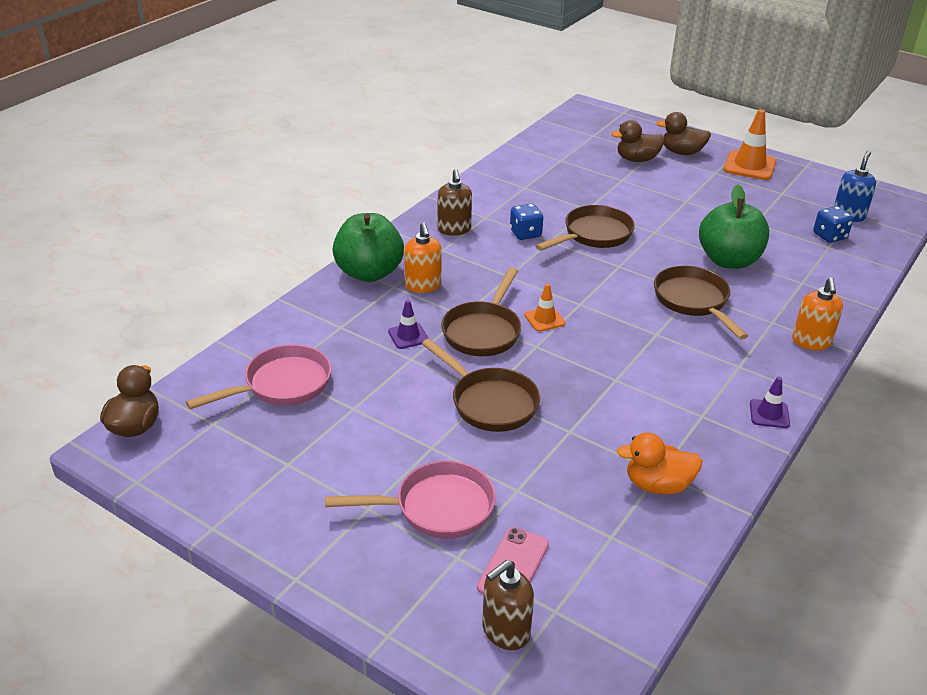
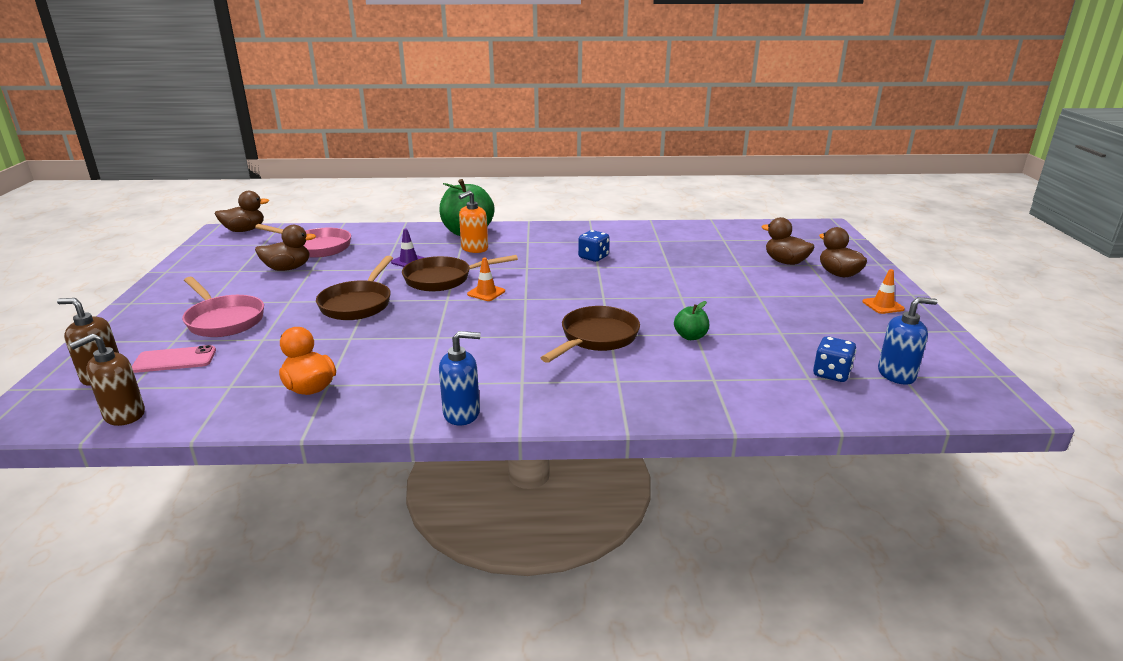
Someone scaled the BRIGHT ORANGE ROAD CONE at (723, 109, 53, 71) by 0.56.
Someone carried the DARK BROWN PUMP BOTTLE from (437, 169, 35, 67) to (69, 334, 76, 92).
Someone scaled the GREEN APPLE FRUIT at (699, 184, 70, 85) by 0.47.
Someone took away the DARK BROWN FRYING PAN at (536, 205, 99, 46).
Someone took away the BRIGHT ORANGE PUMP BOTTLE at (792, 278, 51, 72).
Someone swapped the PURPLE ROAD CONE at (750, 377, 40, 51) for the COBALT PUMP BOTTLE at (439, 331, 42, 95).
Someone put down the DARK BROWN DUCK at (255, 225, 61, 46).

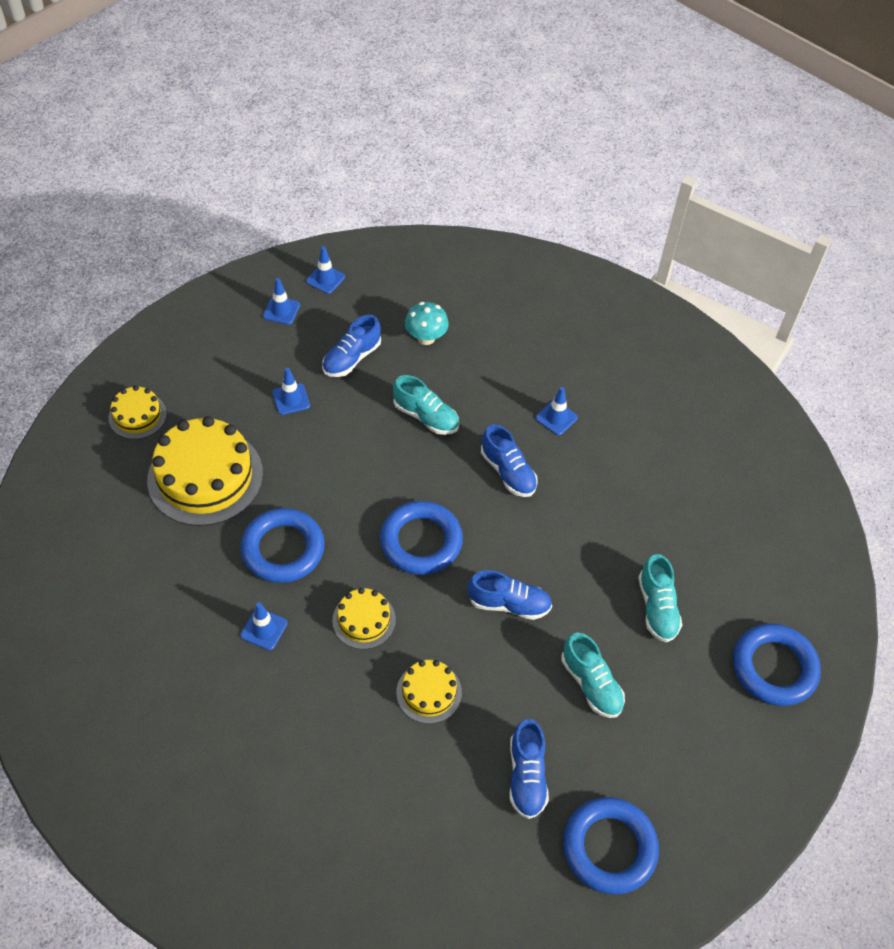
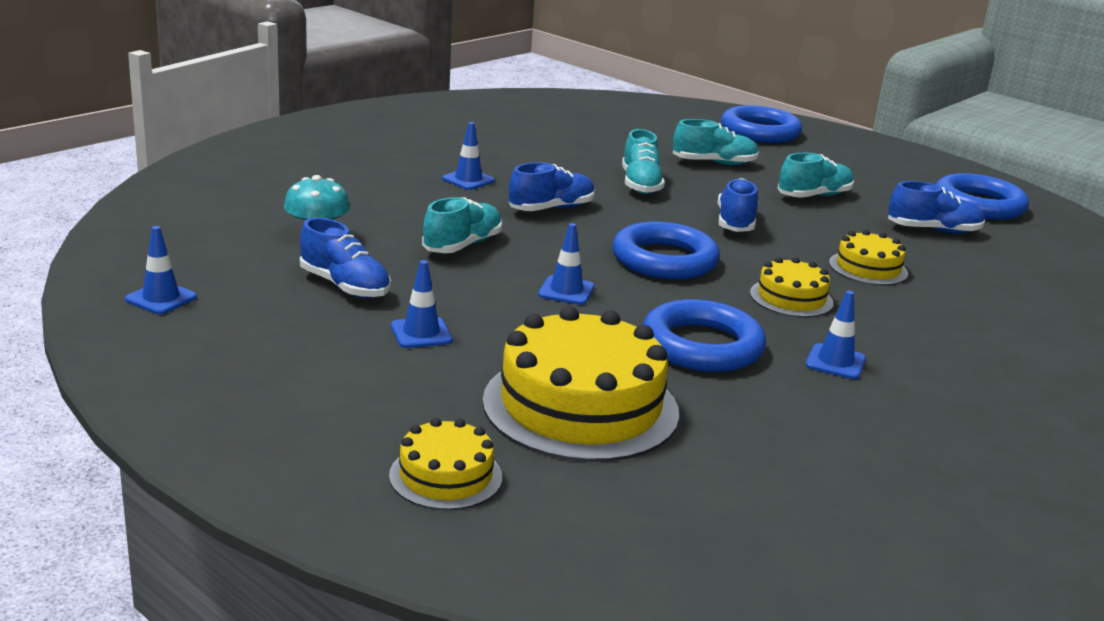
Someone carried the COBALT ROAD CONE from (263, 278, 37, 47) to (538, 223, 57, 82).
Someone put down the TURQUOISE SNEAKER at (622, 129, 43, 65).

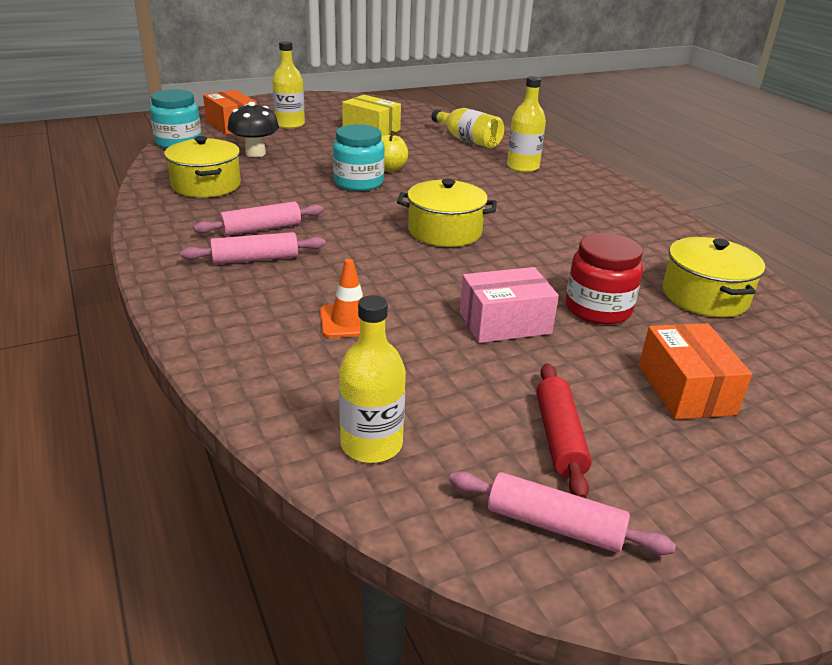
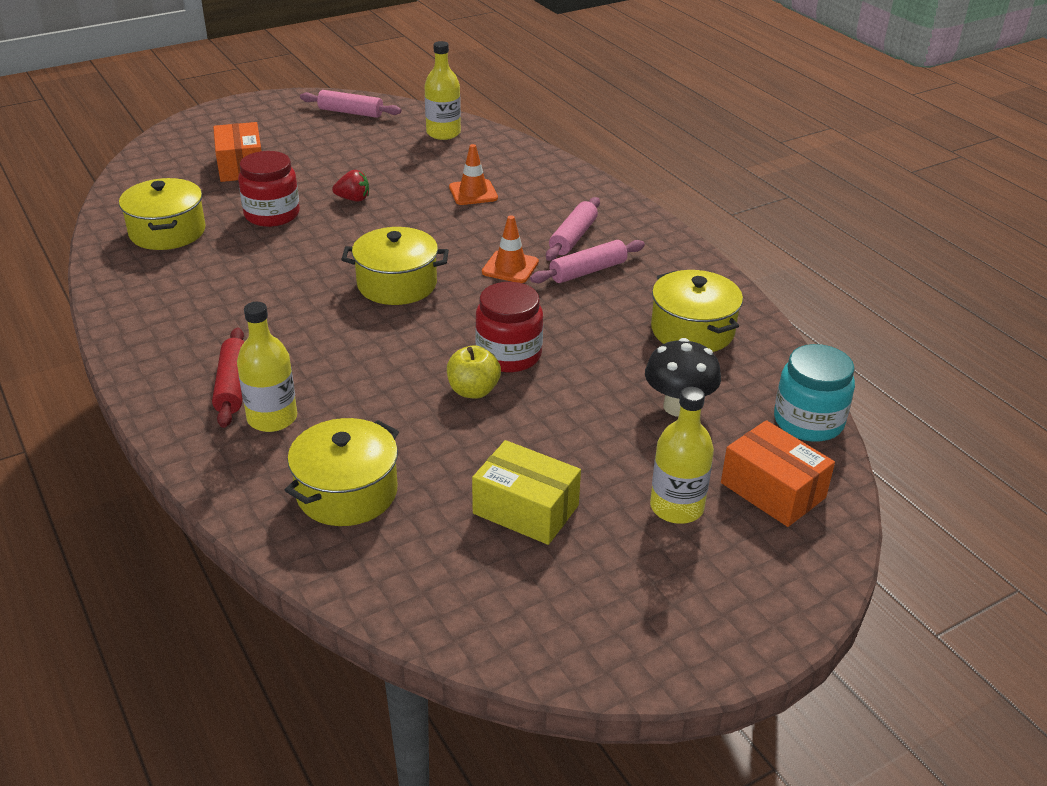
Someone swapped the BRIGHT YELLOW BOTTLE at (432, 108, 72, 40) for the BRIGHT YELLOW STOCKPOT at (285, 418, 114, 108).
Someone repainted the TURQUOISE JAR at (333, 124, 52, 67), which became the SCARLET JAR at (475, 282, 68, 90).
Someone rotated the PINK PASTRY ROLLER at (181, 232, 144, 32) by 45 degrees counterclockwise.
Someone swapped the PINK BOX at (460, 267, 99, 76) for the SCARLET STRAWBERRY at (332, 170, 37, 32).
Someone carried the SCARLET PASTRY ROLLER from (537, 363, 55, 135) to (212, 328, 33, 100).
Someone put down the BRIGHT ORANGE ROAD CONE at (482, 216, 57, 67).

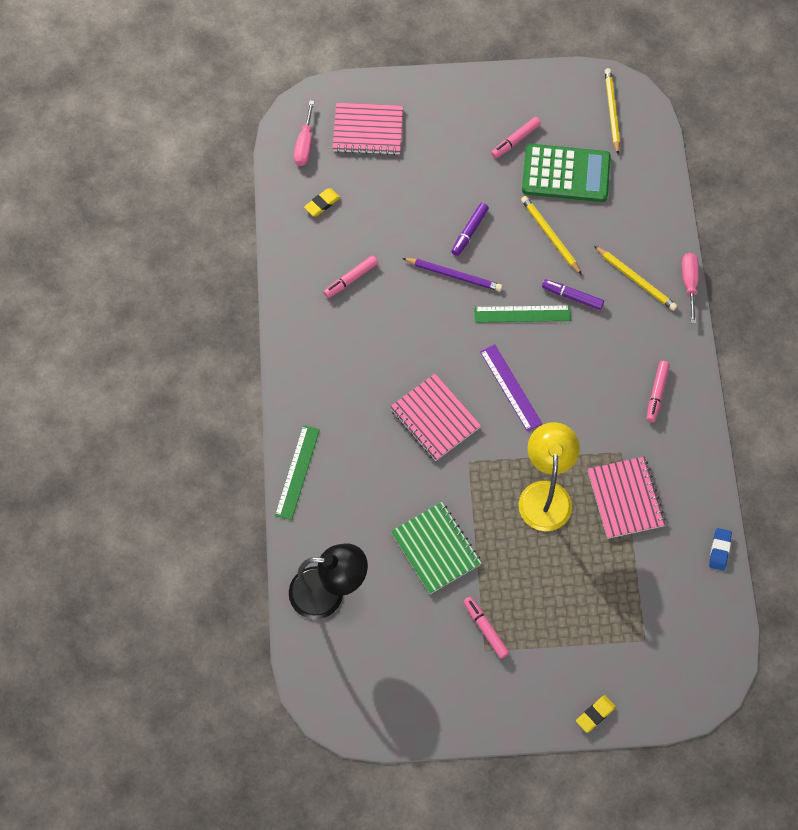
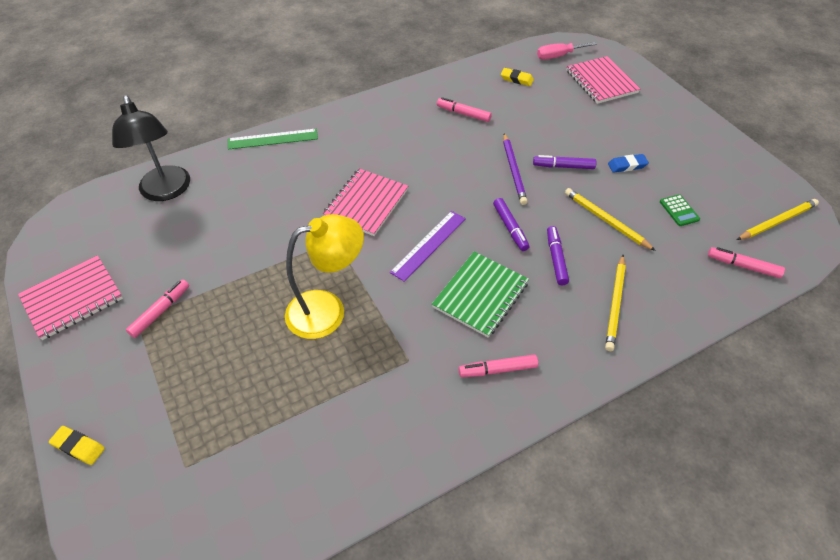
Someone carried the PINK FELT PEN from (491, 117, 50, 41) to (708, 247, 77, 31).
Someone scaled the GREEN CALCULATOR at (522, 144, 89, 58) by 0.41.
Someone rotated the BRIGHT YELLOW PENCIL at (521, 196, 61, 79) by 75 degrees counterclockwise.
Someone took away the PINK FLAT SCREWDRIVER at (682, 253, 17, 71).
Someone swapped the GREEN MEASURING STICK at (474, 305, 97, 18) for the PURPLE FELT PEN at (493, 198, 36, 53).
Someone carried the PINK NOTEBOOK from (588, 456, 78, 83) to (18, 255, 105, 85).
Someone carried the GREEN NOTEBOOK from (391, 502, 91, 92) to (432, 252, 97, 85).
Someone carried the COBALT ERASER from (709, 528, 23, 43) to (608, 154, 41, 19).

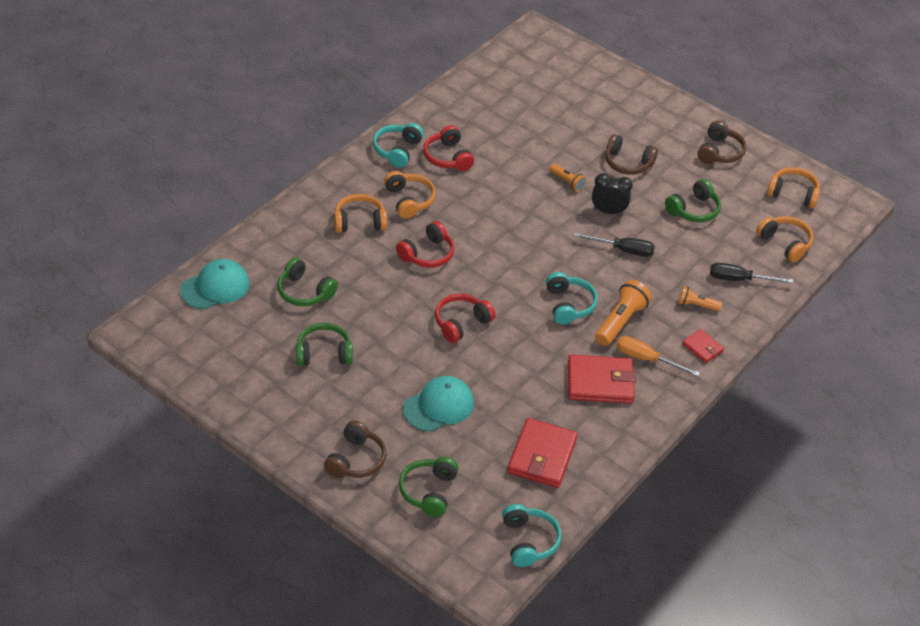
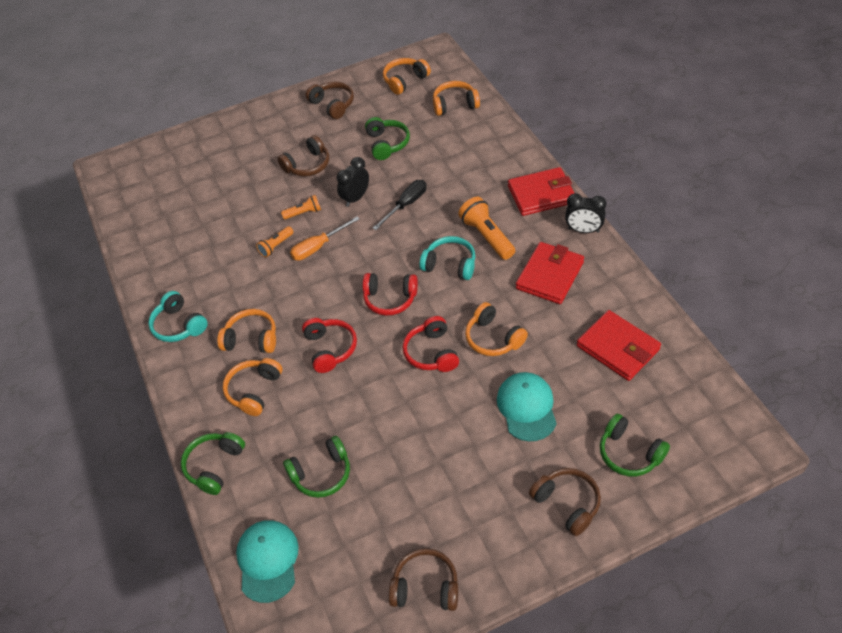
Someone carried the SCARLET HEADPHONES from (423, 125, 51, 46) to (363, 273, 55, 43).
Someone took away the JET-BLACK FLAT SCREWDRIVER at (710, 263, 83, 20).
Someone carried the BRIGHT ORANGE POCKET TORCH from (678, 286, 44, 25) to (256, 226, 37, 31).
Someone carried the GREEN HEADPHONES from (296, 323, 57, 43) to (181, 432, 64, 63).
Someone scaled the SCARLET BILLFOLD at (682, 329, 42, 34) by 1.90.
Someone carried the BRIGHT ORANGE FLAT SCREWDRIVER from (617, 336, 83, 40) to (290, 216, 70, 44).
Someone took away the TURQUOISE HEADPHONES at (502, 504, 60, 63).
Someone put down the JET-BLACK ALARM CLOCK at (565, 193, 41, 40).
Someone put down the BRIGHT ORANGE HEADPHONES at (465, 302, 63, 54).
Someone put down the DARK BROWN HEADPHONES at (389, 548, 69, 63).

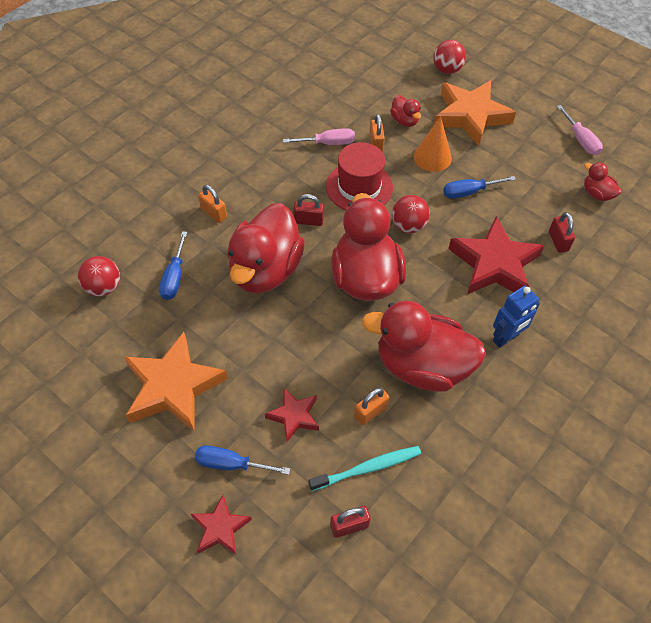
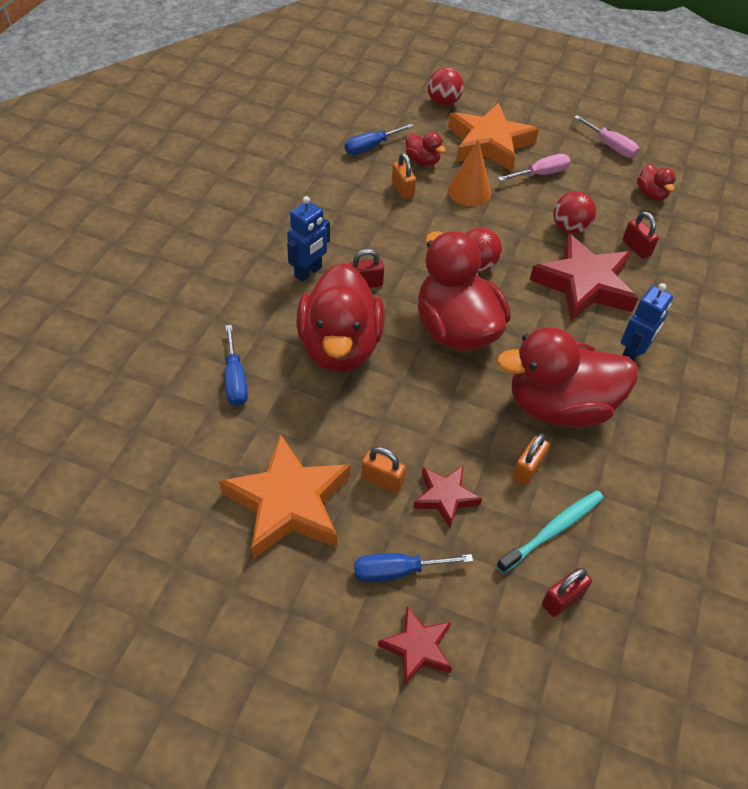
Someone carried the PINK FLAT SCREWDRIVER from (283, 128, 72, 17) to (498, 154, 73, 27).
Someone took away the SCARLET TALL HAT at (326, 142, 67, 68).
Someone rotated the SCARLET DUCK at (584, 162, 38, 39) by 135 degrees counterclockwise.
Someone carried the COBALT FLAT SCREWDRIVER from (443, 176, 73, 23) to (345, 124, 69, 31).
Someone carried the BRIGHT ORANGE PADLOCK from (198, 185, 29, 38) to (361, 447, 45, 46).
Someone carried the SCARLET SPHERE from (78, 256, 42, 40) to (553, 191, 43, 43).
Someone put down the COBALT ROBOT at (287, 196, 43, 86).

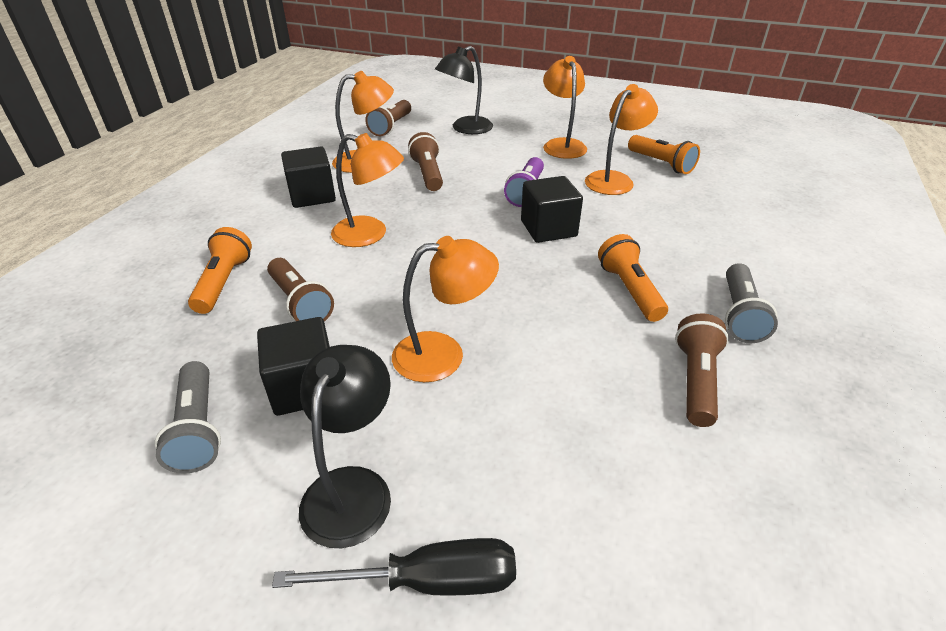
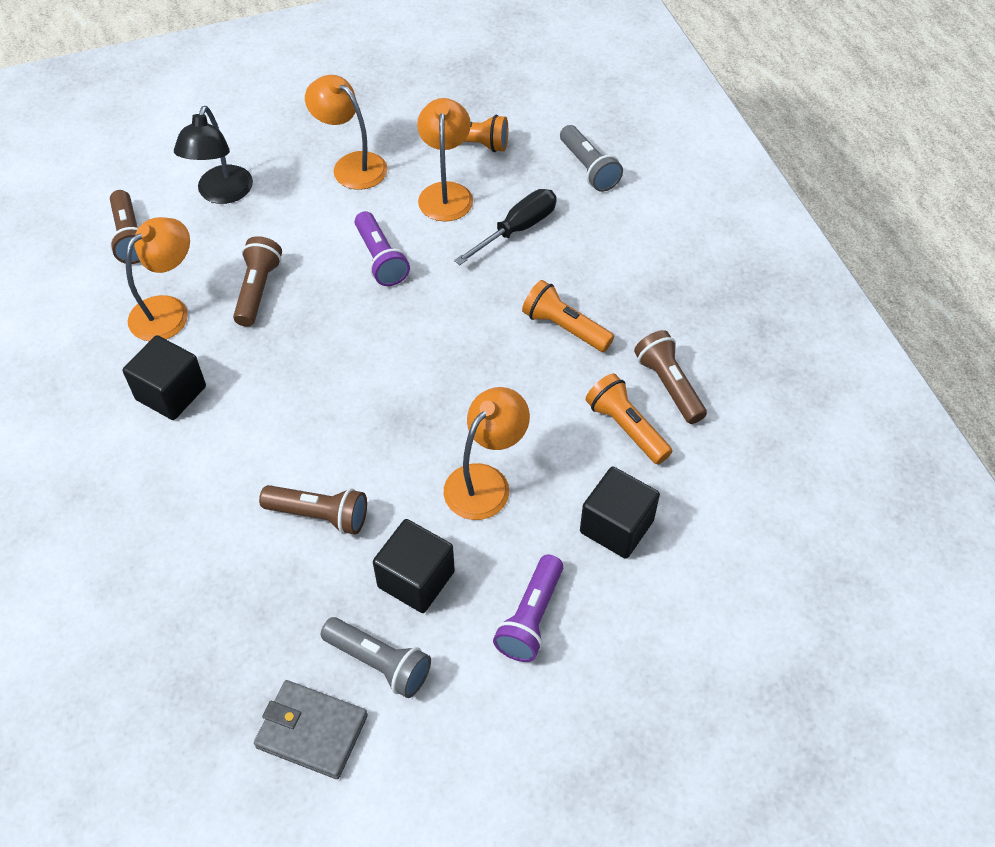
Someone rotated the DARK BROWN POCKET TORCH at (408, 132, 35, 59) by 60 degrees clockwise.
Someone took away the BRIGHT ORANGE READING LAMP at (331, 133, 73, 114).
Someone carried the JET-BLACK BLOCK from (521, 176, 62, 67) to (580, 466, 80, 93).
Someone carried the BRIGHT ORANGE POCKET TORCH from (188, 227, 64, 87) to (586, 373, 86, 91).
Someone carried the GREY POCKET TORCH from (725, 263, 53, 80) to (560, 125, 63, 67).
Someone swapped the JET-BLACK READING LAMP at (299, 345, 92, 203) for the PURPLE POCKET TORCH at (493, 555, 70, 107).
Someone carried the JET-BLACK FLAT SCREWDRIVER from (272, 538, 244, 58) to (454, 189, 103, 76).
Someone put down the GREY BILLFOLD at (254, 680, 114, 99).

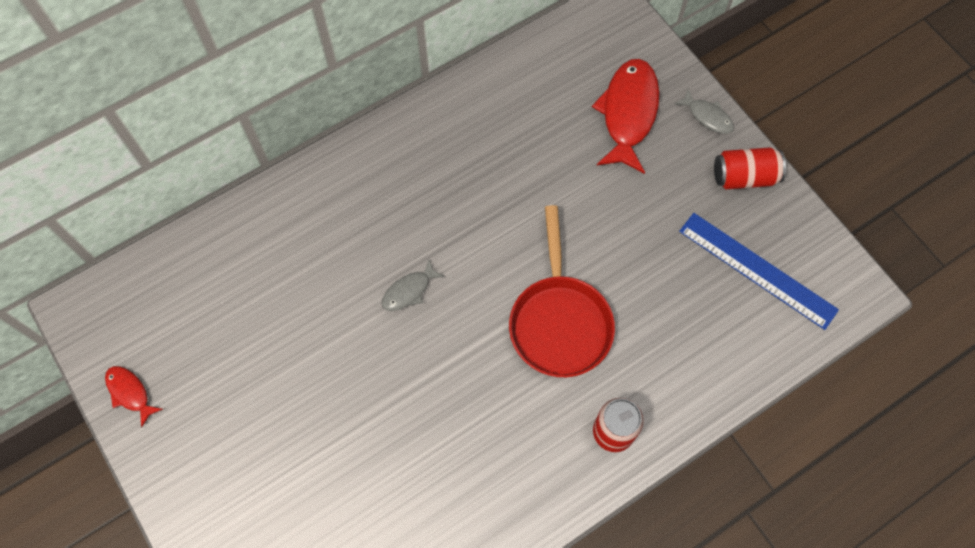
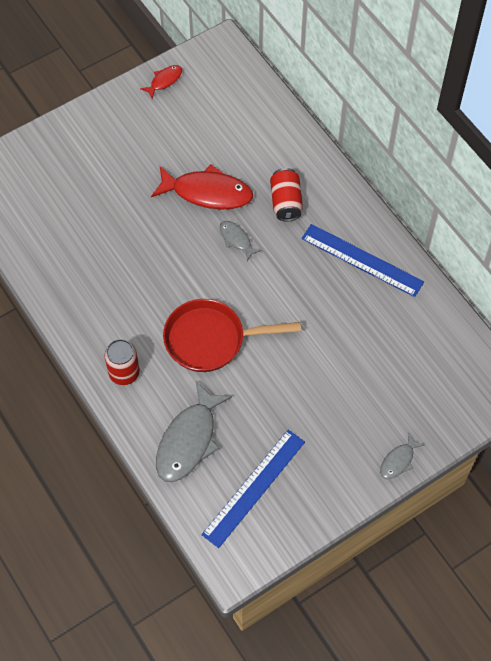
Someone carried the SCARLET FISH FIGURE from (592, 59, 68, 115) to (151, 164, 102, 46).
Someone carried the SCARLET SODA CAN from (714, 147, 72, 42) to (270, 168, 33, 53).
Someone put down the COBALT MEASURING STICK at (301, 224, 123, 73).
Someone put down the GREY FISH FIGURE at (156, 381, 76, 101).

